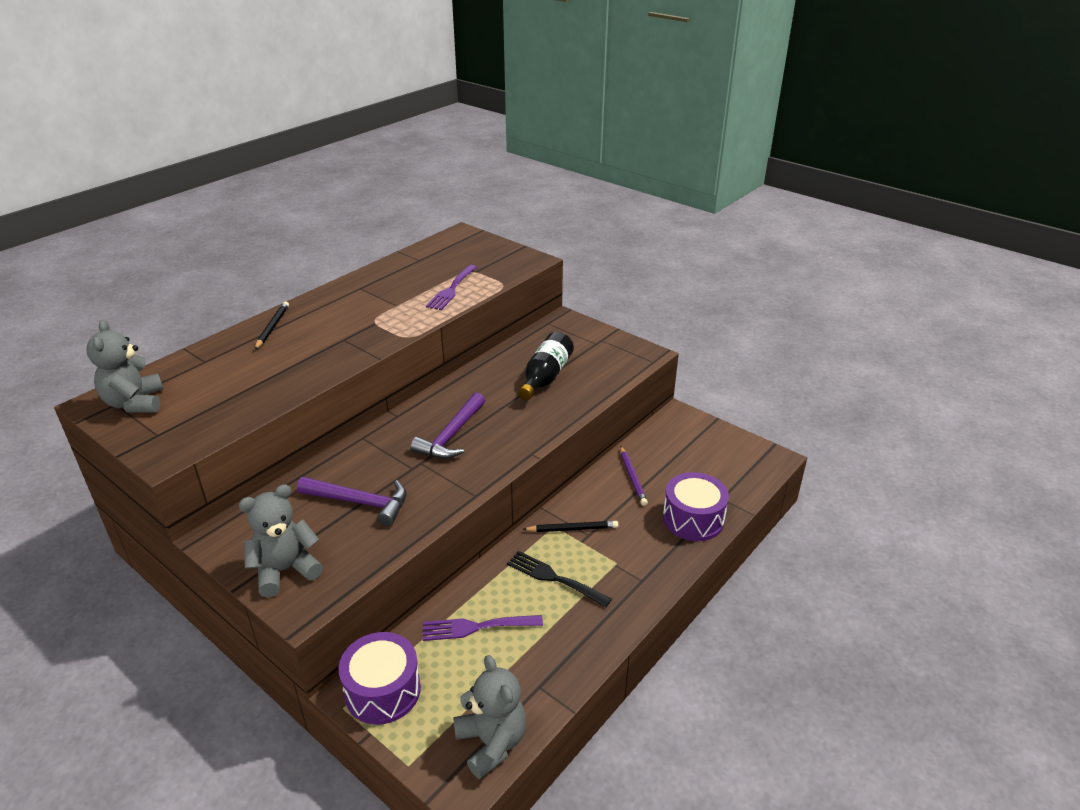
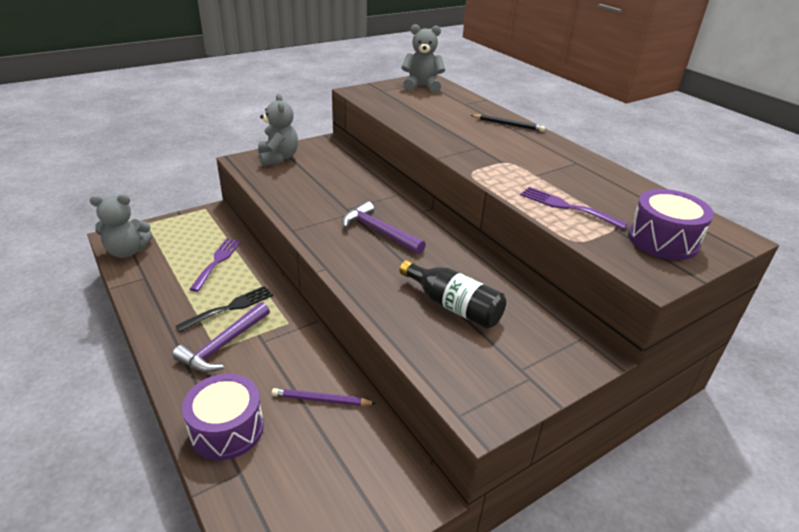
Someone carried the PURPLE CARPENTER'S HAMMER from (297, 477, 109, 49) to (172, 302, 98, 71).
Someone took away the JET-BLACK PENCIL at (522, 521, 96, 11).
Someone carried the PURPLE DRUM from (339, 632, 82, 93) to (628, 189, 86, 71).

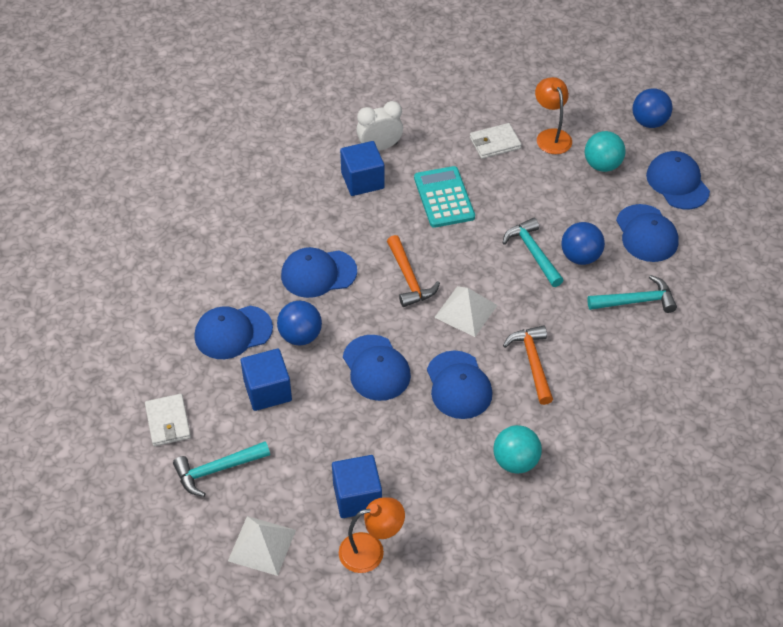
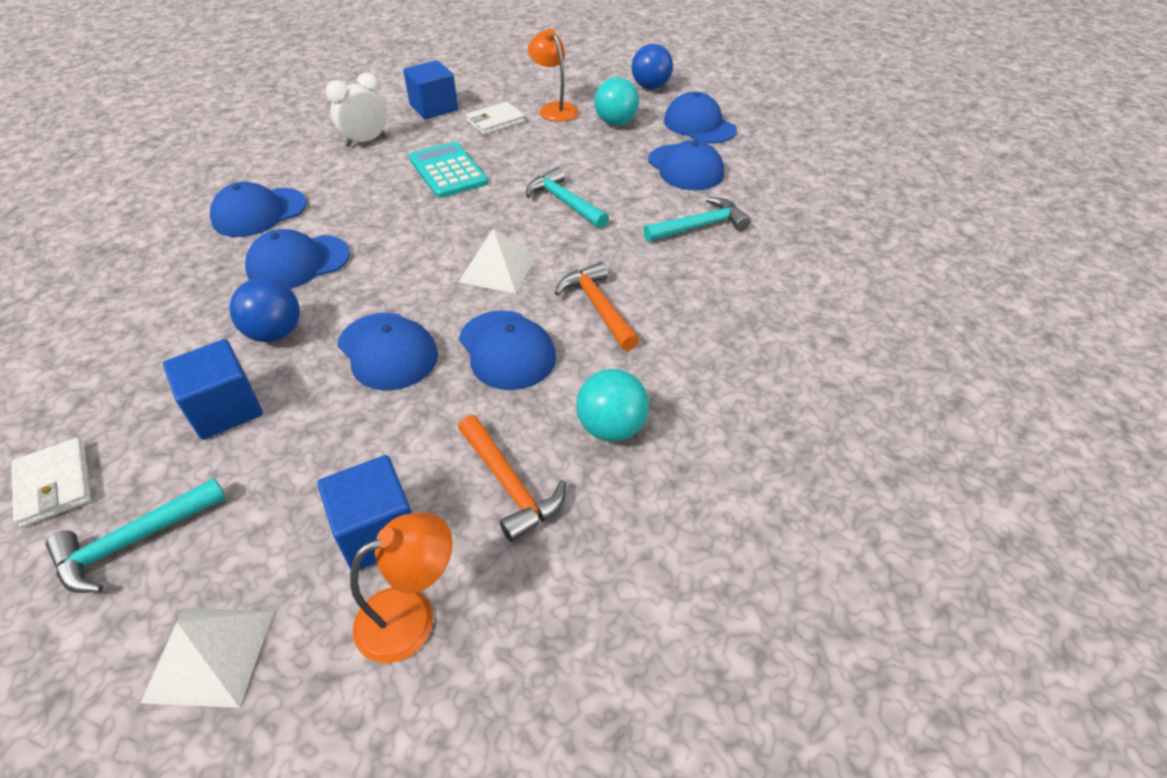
Someone carried the COBALT BLOCK from (340, 141, 45, 55) to (403, 60, 55, 59).
Someone took away the COBALT SPHERE at (561, 222, 44, 43).
Someone carried the BRIGHT ORANGE CARPENTER'S HAMMER from (387, 235, 53, 72) to (458, 415, 108, 127).
Someone carried the COBALT PEAKED CAP from (194, 306, 79, 53) to (210, 182, 97, 55).

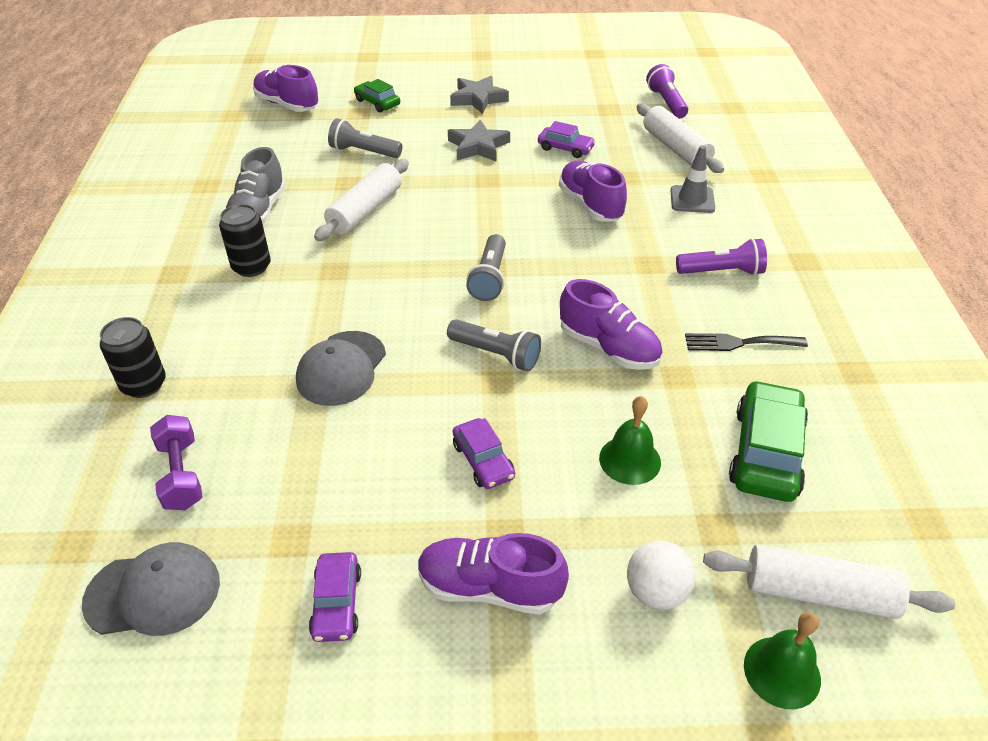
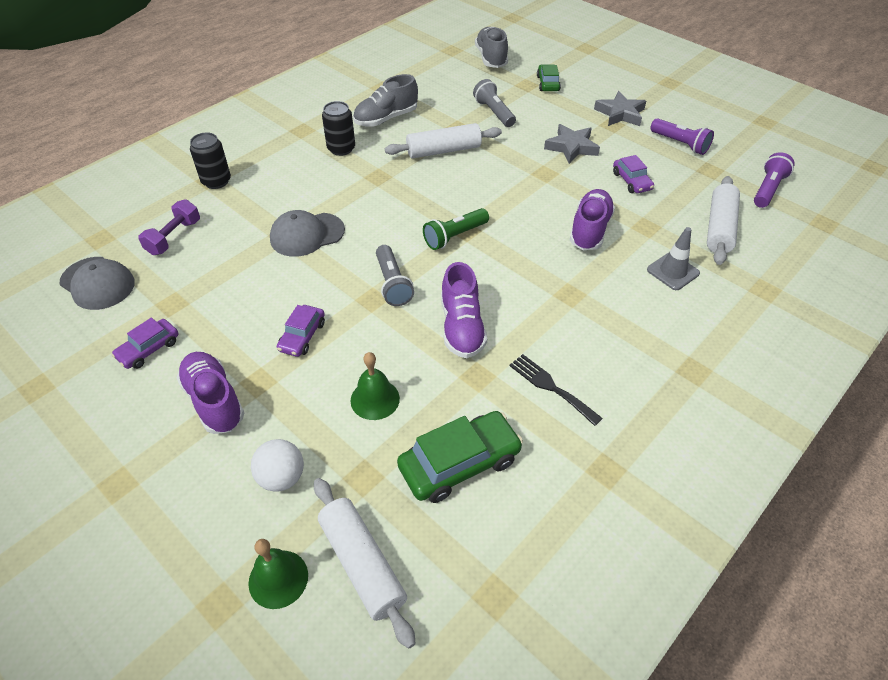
Someone repainted the PURPLE SNEAKER at (253, 65, 66, 47), which became the GREY SNEAKER at (475, 27, 33, 41).
Someone repainted the GREY POCKET TORCH at (466, 234, 40, 67), which became the GREEN POCKET TORCH at (423, 208, 66, 42).
Someone carried the PURPLE POCKET TORCH from (676, 238, 91, 38) to (650, 118, 64, 37).

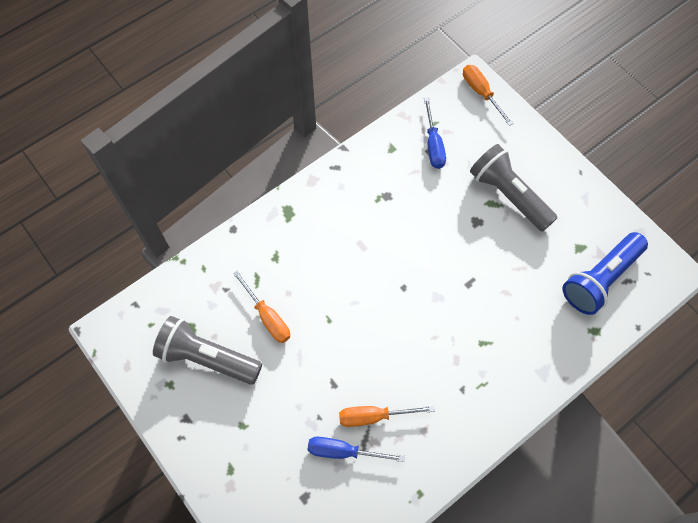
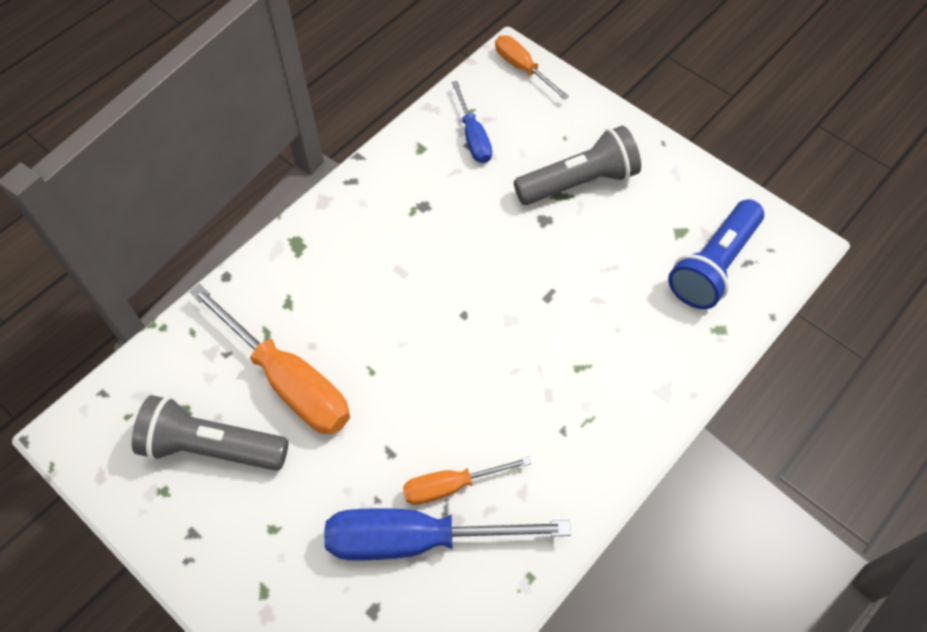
Someone rotated the GREY POCKET TORCH at (470, 144, 87, 88) by 120 degrees clockwise.
Someone scaled the BRIGHT ORANGE FLAT SCREWDRIVER at (233, 271, 57, 72) by 1.80.
Someone scaled the COBALT FLAT SCREWDRIVER at (308, 437, 97, 25) by 1.80.

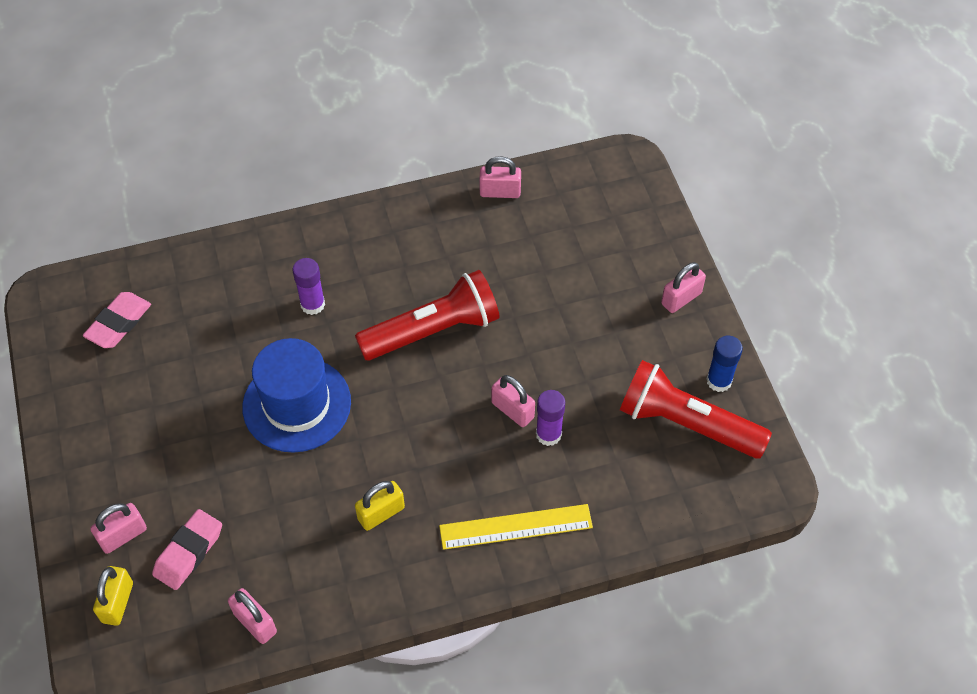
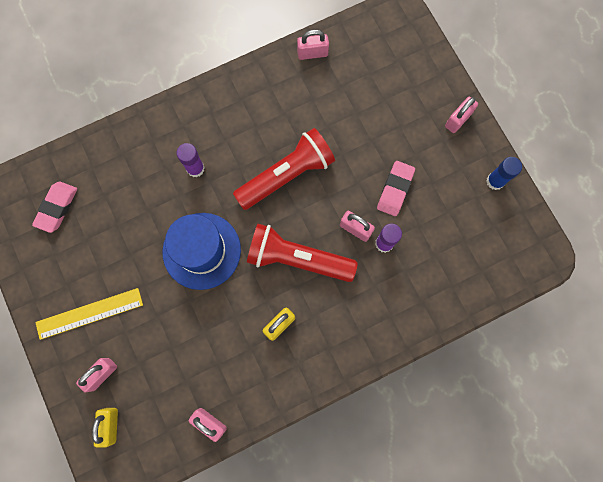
Someone carried the SCARLET POCKET TORCH from (620, 360, 152, 99) to (247, 224, 111, 58).
Someone carried the BRIGHT YELLOW MEASURING STICK from (439, 504, 154, 46) to (35, 288, 108, 52).
Someone carried the PINK ERASER from (152, 509, 70, 81) to (377, 161, 38, 55).

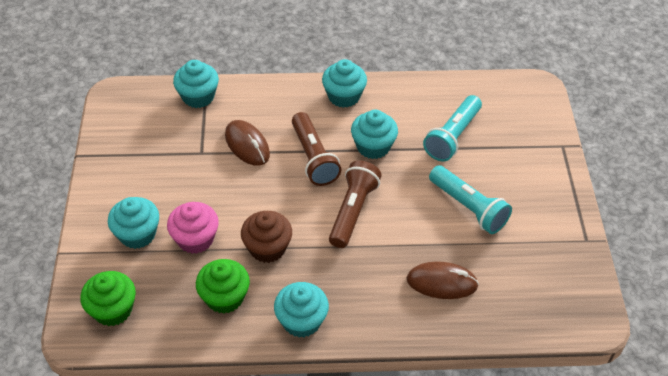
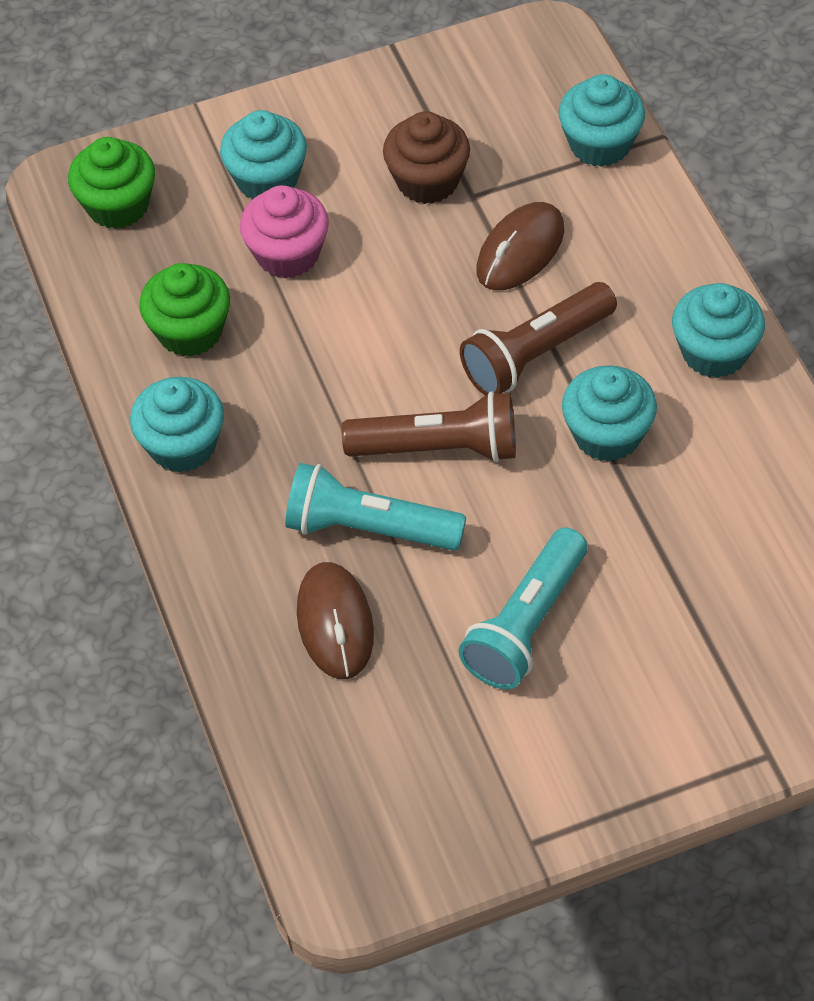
Someone carried the TURQUOISE POCKET TORCH from (423, 95, 59, 66) to (285, 463, 181, 88).
Someone carried the DARK BROWN MUFFIN from (241, 211, 51, 52) to (383, 111, 87, 93).

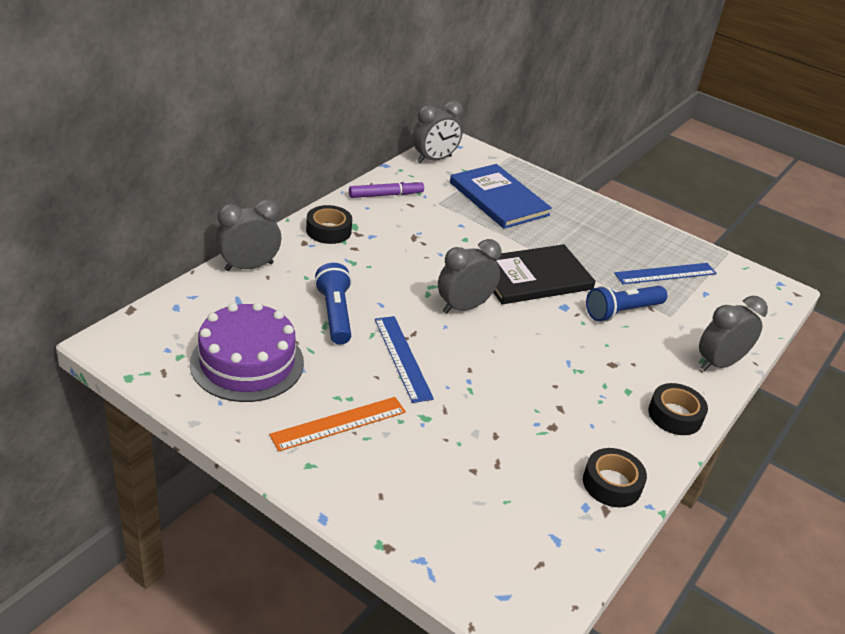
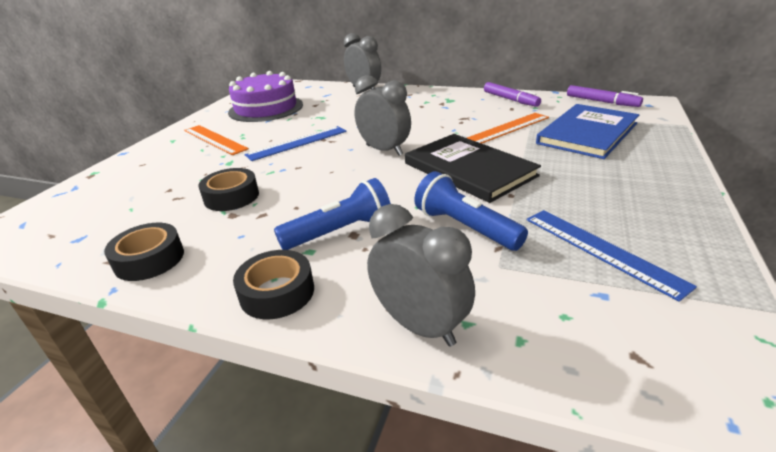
Someone swapped the GREY ALARM CLOCK at (413, 101, 50, 62) for the PURPLE FELT PEN at (567, 85, 76, 22).
Someone carried the JET-BLACK STICKY TAPE from (306, 205, 46, 39) to (198, 168, 61, 43).
Someone carried the COBALT POCKET TORCH from (314, 263, 38, 82) to (274, 178, 117, 72).
Someone put down the BRIGHT ORANGE MEASURING STICK at (467, 113, 82, 31).

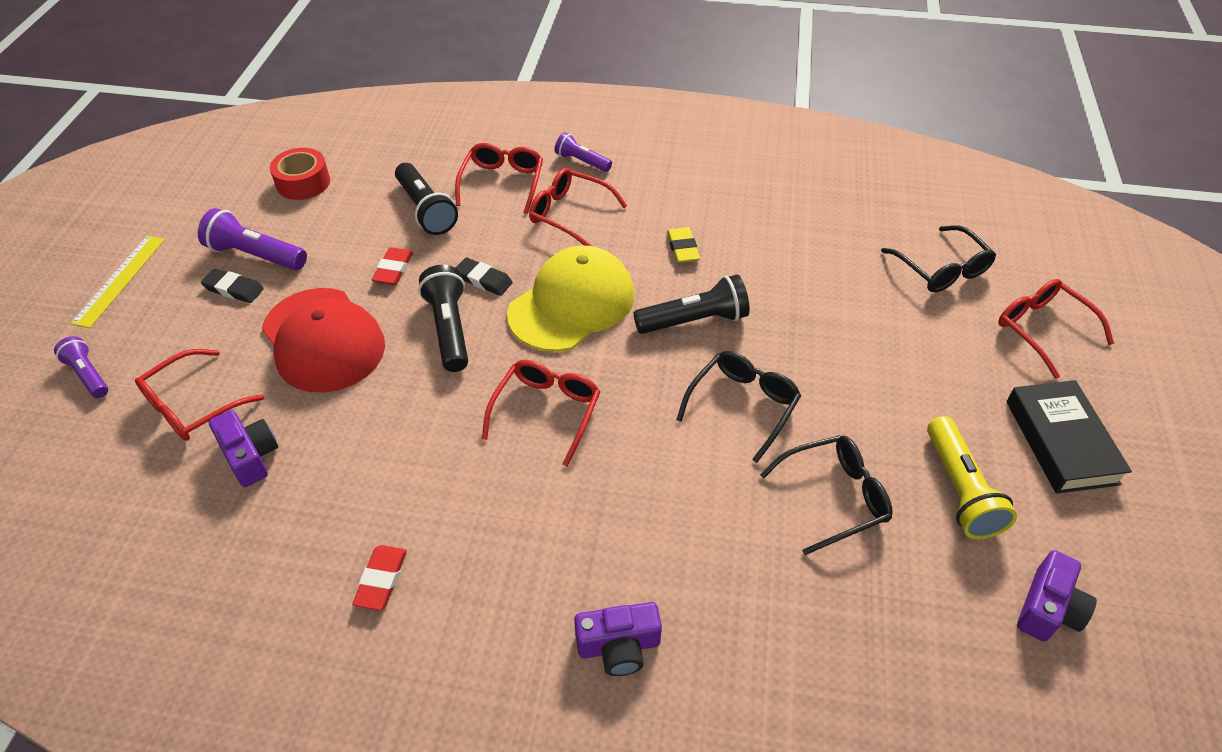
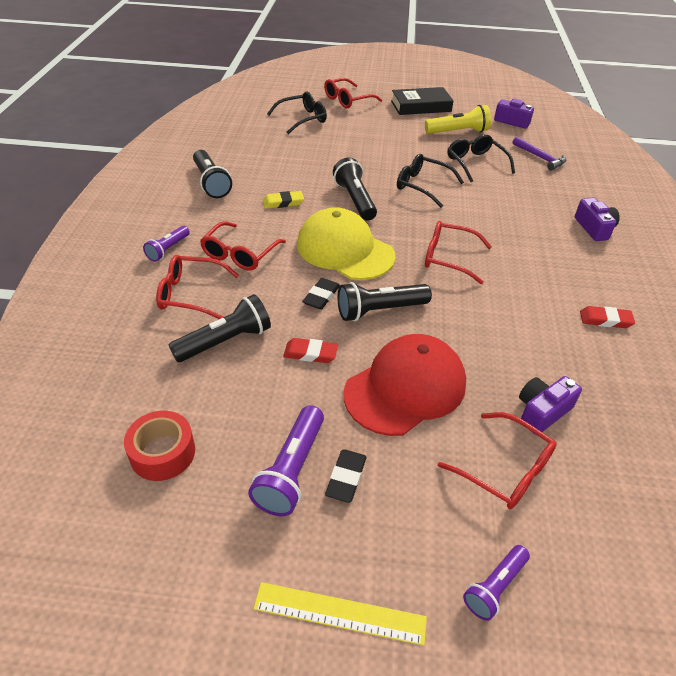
Someone put down the PURPLE CARPENTER'S HAMMER at (513, 137, 53, 34).
Someone put down the JET-BLACK POCKET TORCH at (193, 150, 39, 48).

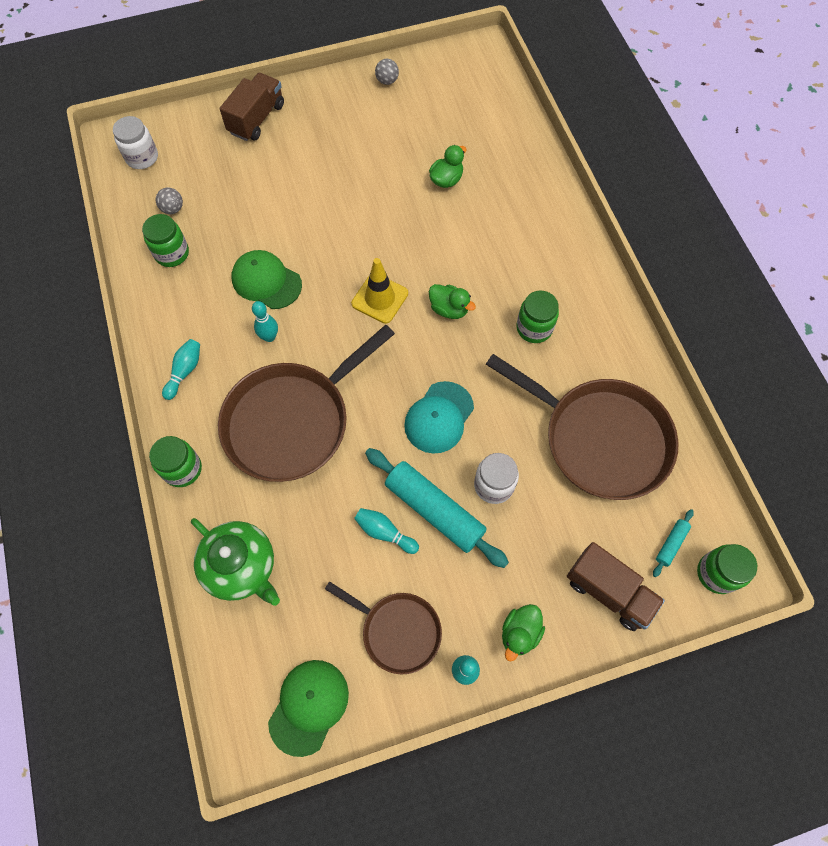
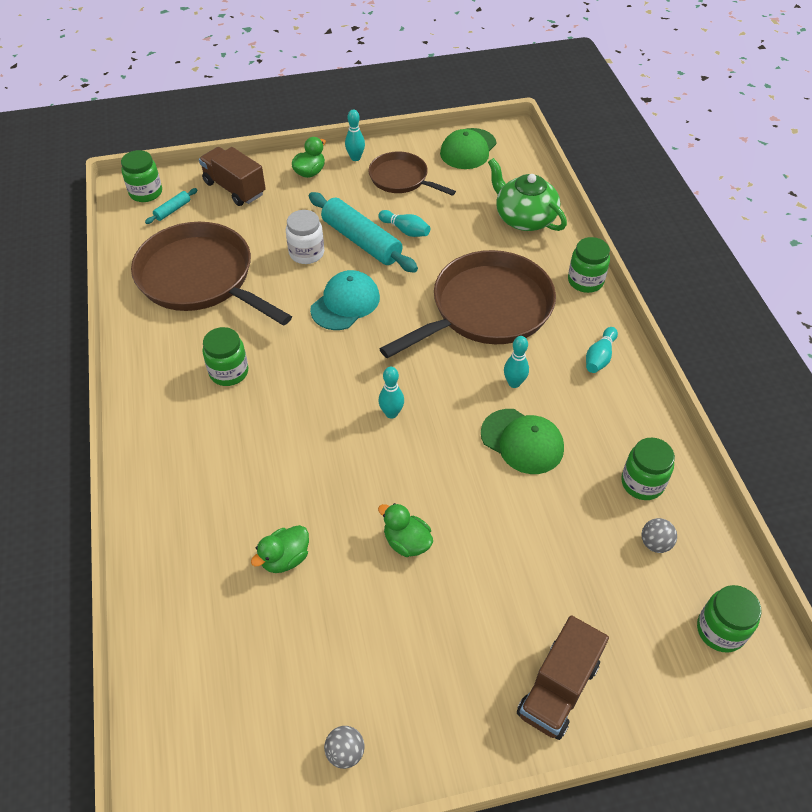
Someone repainted the PURE WHITE JAR at (113, 116, 45, 53), which became the GREEN JAR at (697, 585, 65, 67).
Someone swapped the BRIGHT YELLOW ROAD CONE at (351, 258, 57, 66) for the TURQUOISE TENPIN at (378, 367, 26, 52).
Someone carried the GREEN DUCK from (429, 284, 47, 35) to (378, 503, 55, 54).

